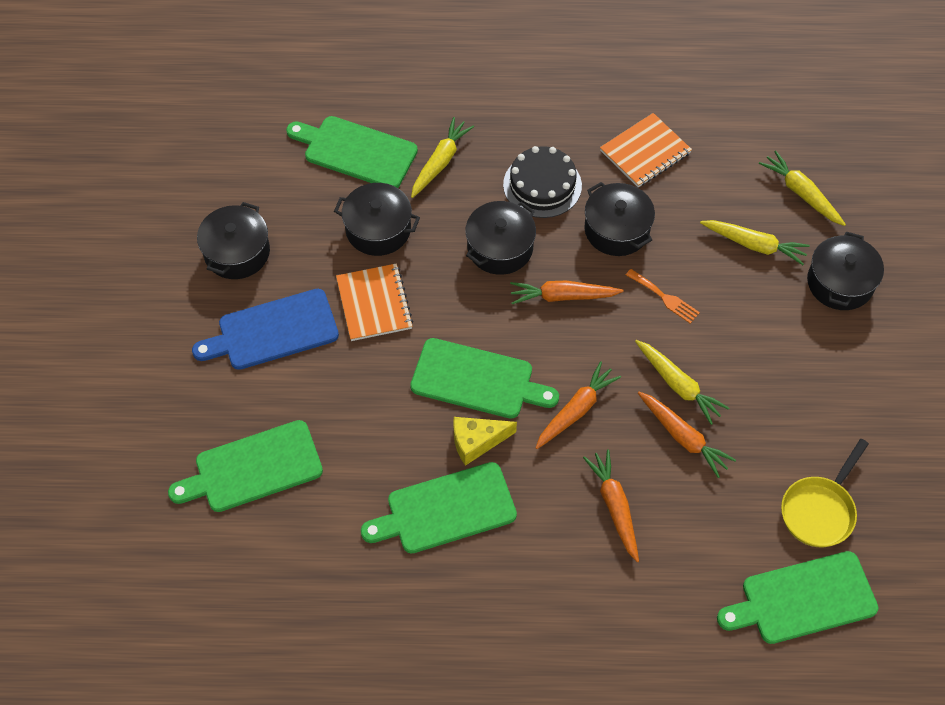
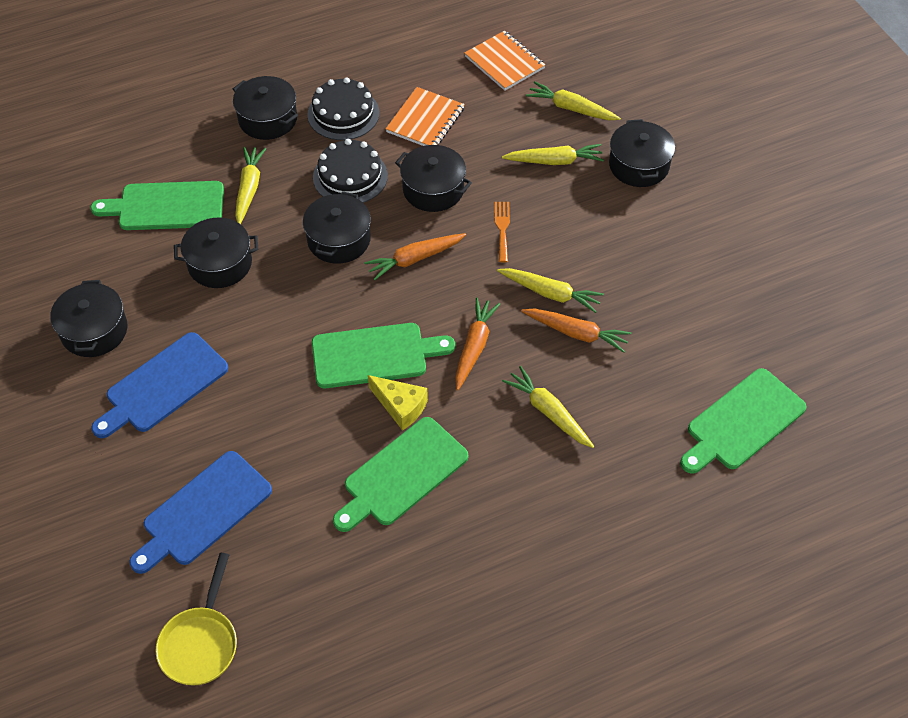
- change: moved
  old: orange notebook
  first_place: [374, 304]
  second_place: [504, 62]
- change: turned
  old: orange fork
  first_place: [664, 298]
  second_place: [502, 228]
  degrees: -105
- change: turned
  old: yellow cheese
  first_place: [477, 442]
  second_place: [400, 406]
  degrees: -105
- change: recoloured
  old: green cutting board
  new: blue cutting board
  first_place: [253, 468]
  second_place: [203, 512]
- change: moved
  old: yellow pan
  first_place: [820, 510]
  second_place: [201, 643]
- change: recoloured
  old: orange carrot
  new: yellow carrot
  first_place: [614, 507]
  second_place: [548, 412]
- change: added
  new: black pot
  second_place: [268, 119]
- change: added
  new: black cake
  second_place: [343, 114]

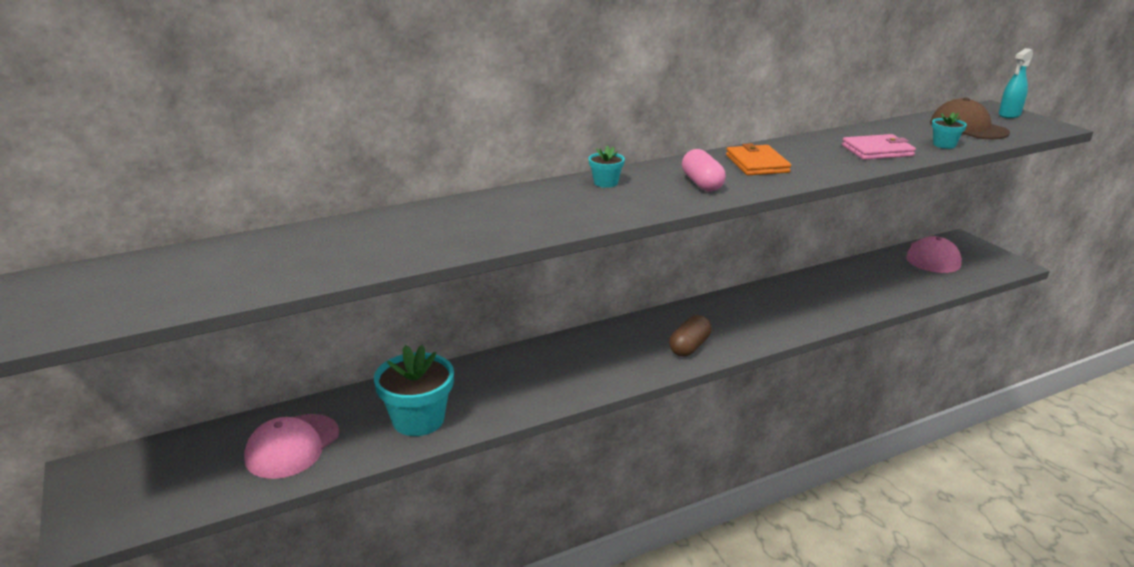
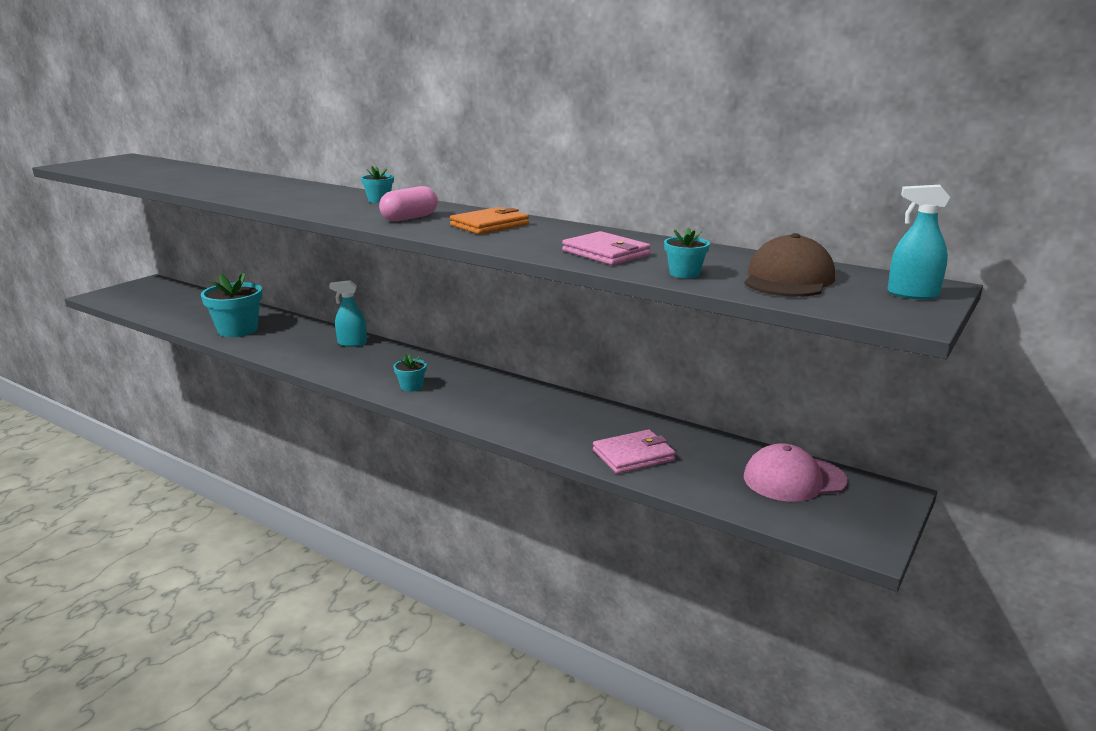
- change: replaced
  old: brown capsule
  new: turquoise flower pot
  first_place: [689, 347]
  second_place: [411, 386]
- change: removed
  old: pink cap
  first_place: [292, 446]
- change: added
  new: turquoise spray bottle
  second_place: [352, 343]
- change: added
  new: pink wallet
  second_place: [633, 455]

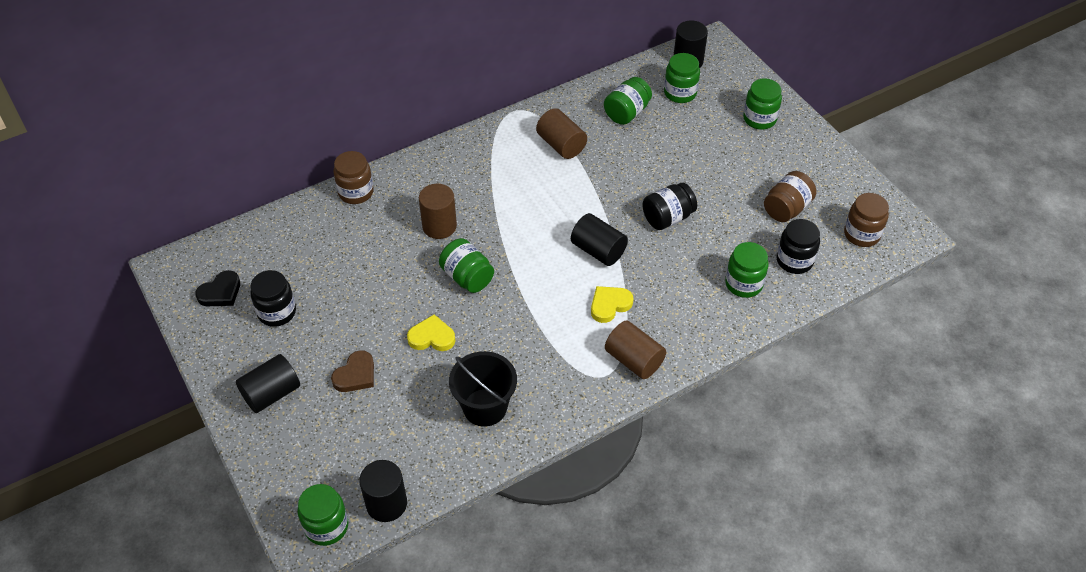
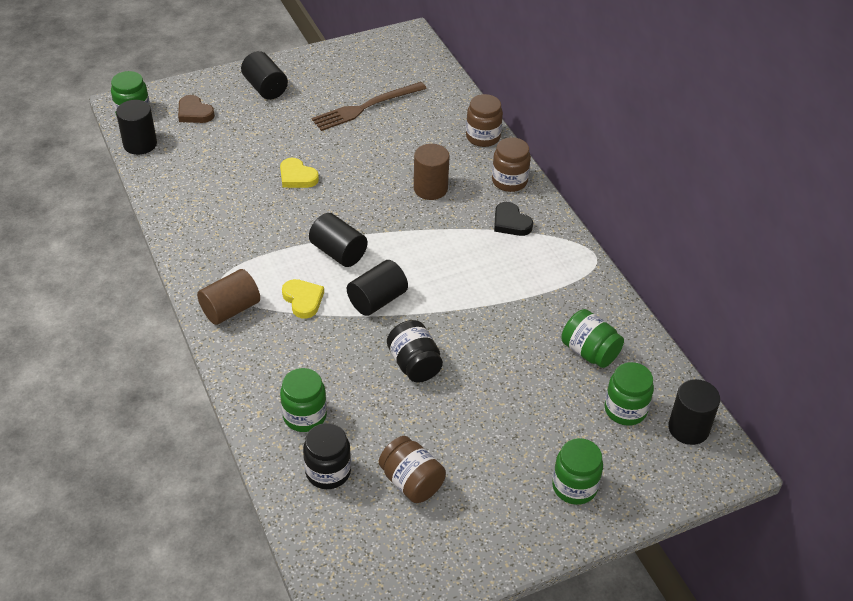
- change: removed
  old: brown cylinder
  first_place: [561, 145]
- change: moved
  old: brown jar
  first_place: [861, 234]
  second_place: [509, 181]
- change: removed
  old: green jar
  first_place: [467, 277]
- change: moved
  old: black heart
  first_place: [220, 292]
  second_place: [511, 222]
- change: removed
  old: black jar
  first_place: [277, 312]
- change: turned
  old: yellow heart
  first_place: [432, 337]
  second_place: [297, 177]
  degrees: 120
- change: moved
  old: brown heart
  first_place: [355, 375]
  second_place: [194, 113]
- change: removed
  old: black bucket
  first_place: [485, 407]
- change: added
  new: brown fork
  second_place: [366, 107]
- change: added
  new: black cylinder
  second_place: [338, 252]

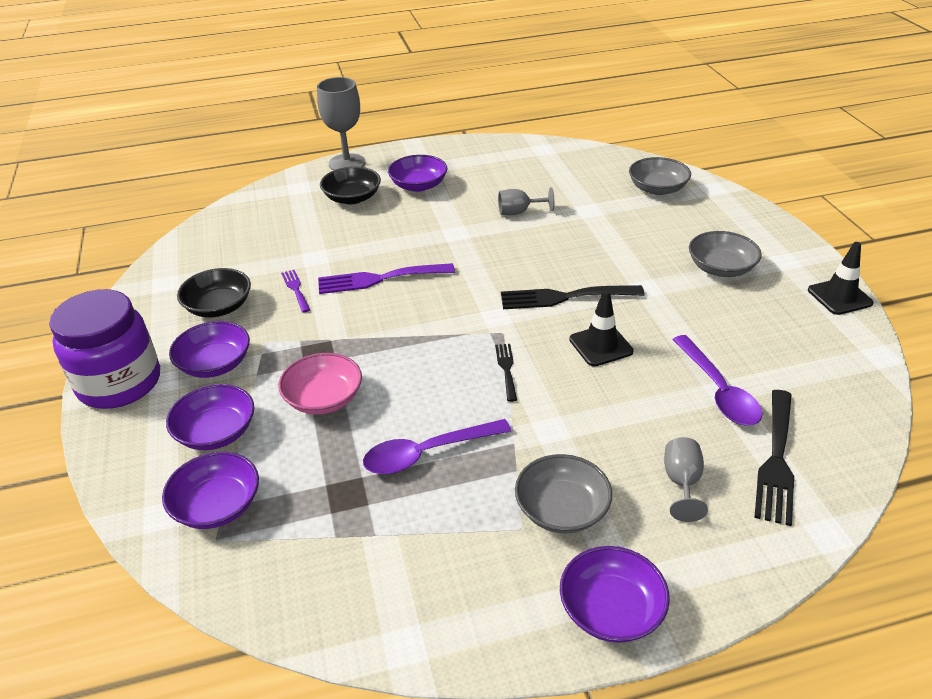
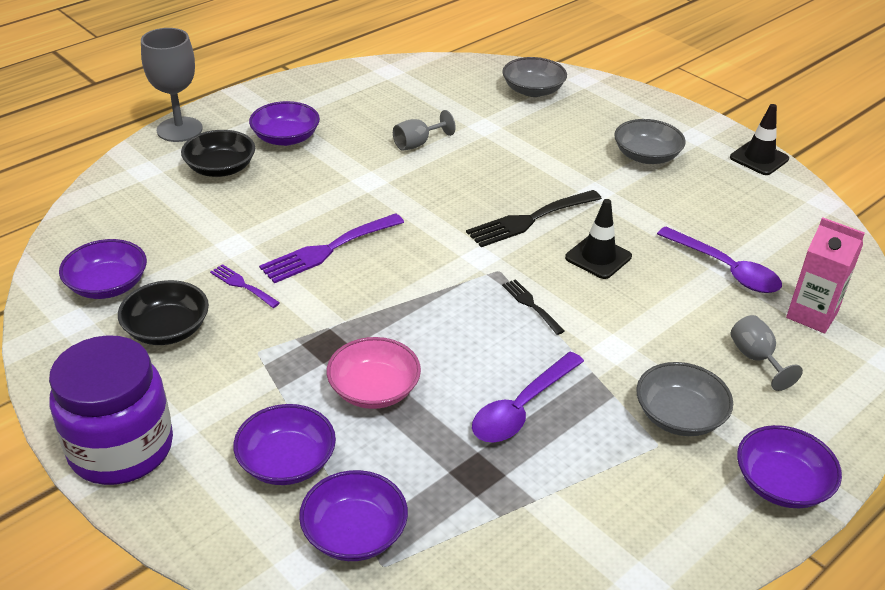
- change: moved
  old: purple bowl
  first_place: [215, 364]
  second_place: [108, 285]
- change: replaced
  old: black fork
  new: pink carton
  first_place: [776, 460]
  second_place: [812, 315]

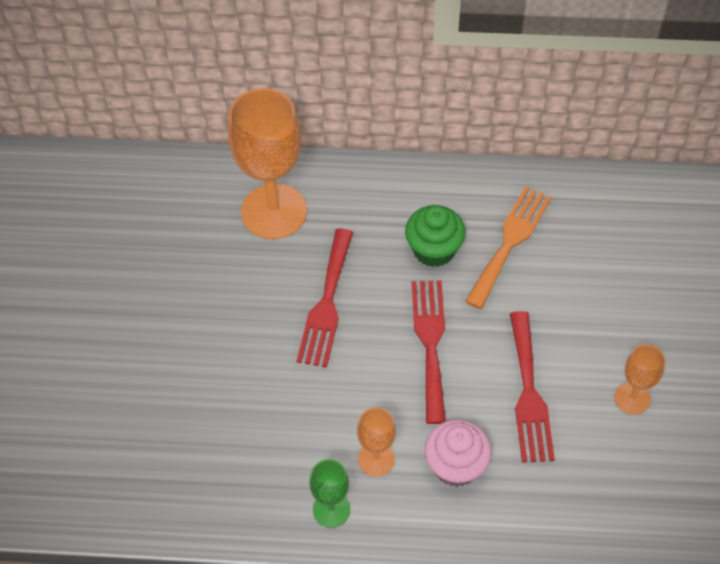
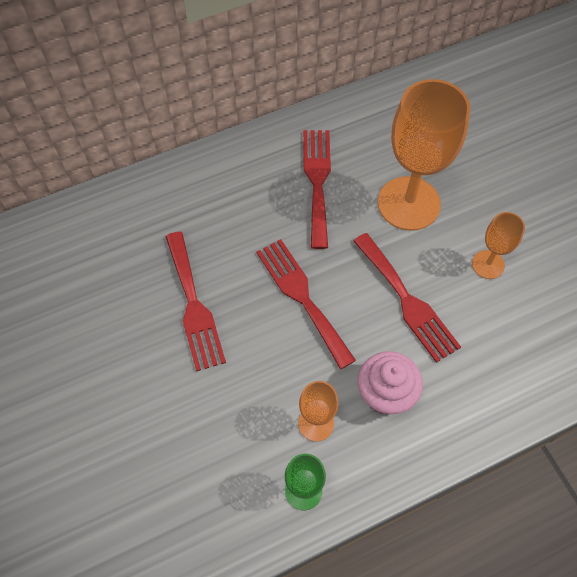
- change: moved
  old: orange goblet
  first_place: [274, 211]
  second_place: [408, 203]
- change: recoloured
  old: orange fork
  new: red fork
  first_place: [510, 242]
  second_place: [317, 181]
- change: removed
  old: green cupcake
  first_place: [434, 250]

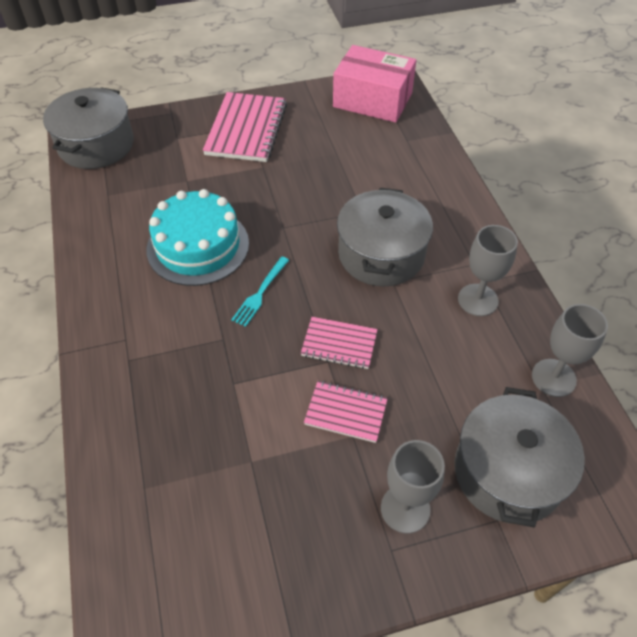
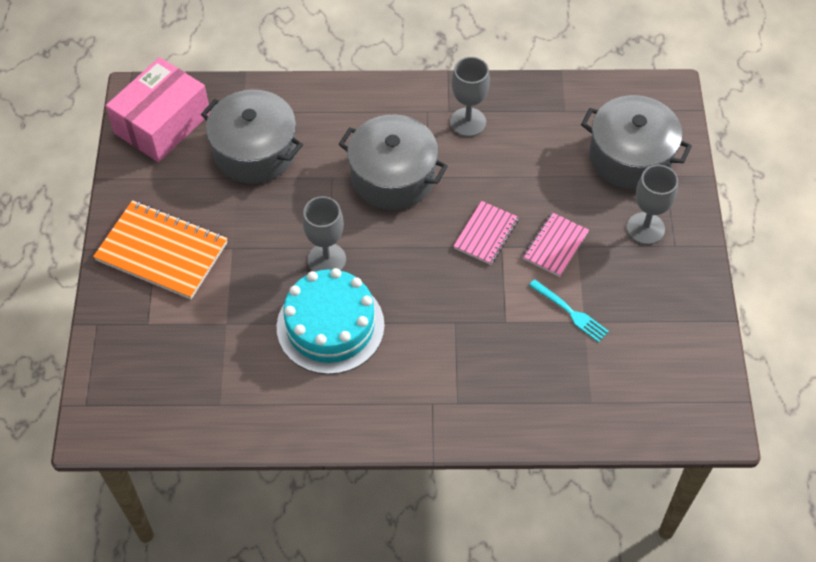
- change: moved
  old: grey pot
  first_place: [96, 145]
  second_place: [255, 151]
- change: recoloured
  old: pink notebook
  new: orange notebook
  first_place: [246, 129]
  second_place: [162, 252]
- change: moved
  old: turquoise fork
  first_place: [260, 293]
  second_place: [570, 312]
- change: moved
  old: grey goblet
  first_place: [553, 378]
  second_place: [326, 259]

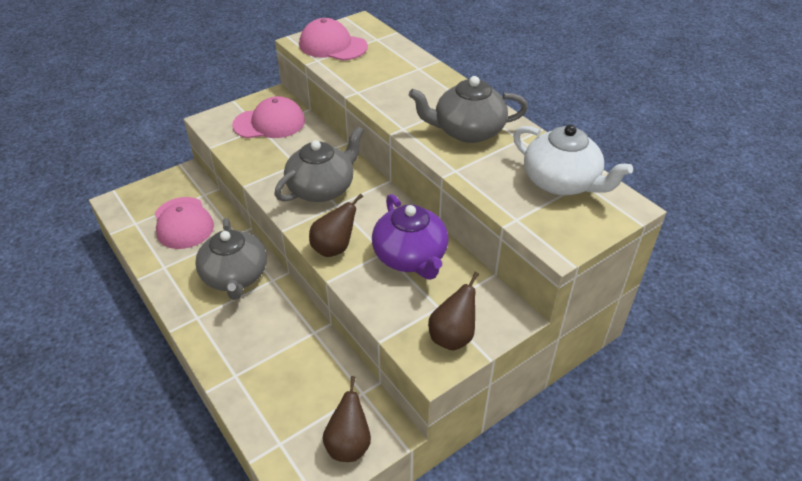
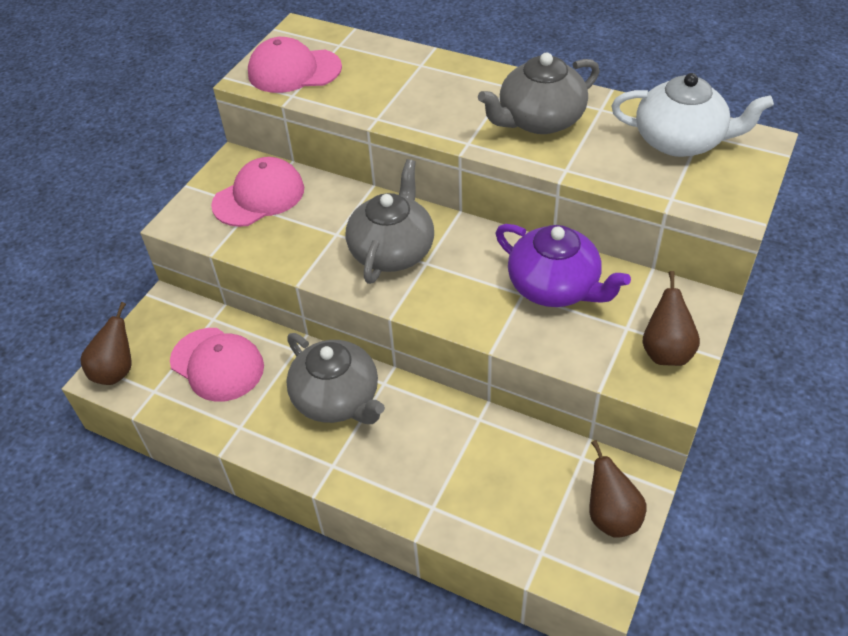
- change: moved
  old: brown pear
  first_place: [334, 248]
  second_place: [116, 371]

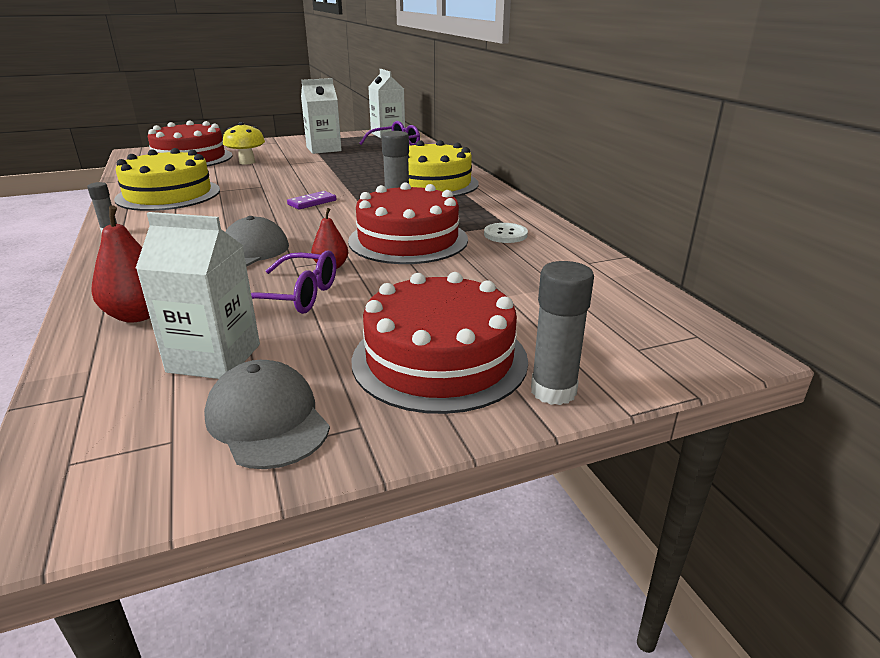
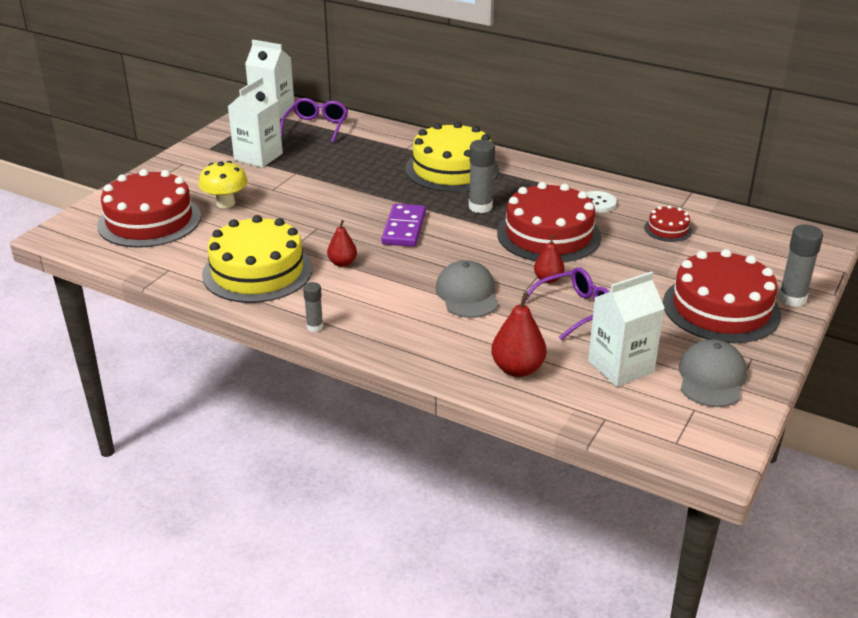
- change: resized
  old: purple domino
  first_place: [312, 202]
  second_place: [404, 228]
  factor: 1.54
- change: turned
  old: grey cap
  first_place: [267, 420]
  second_place: [711, 378]
  degrees: 90
- change: added
  new: red cake
  second_place: [668, 229]
- change: added
  new: red pear
  second_place: [342, 263]

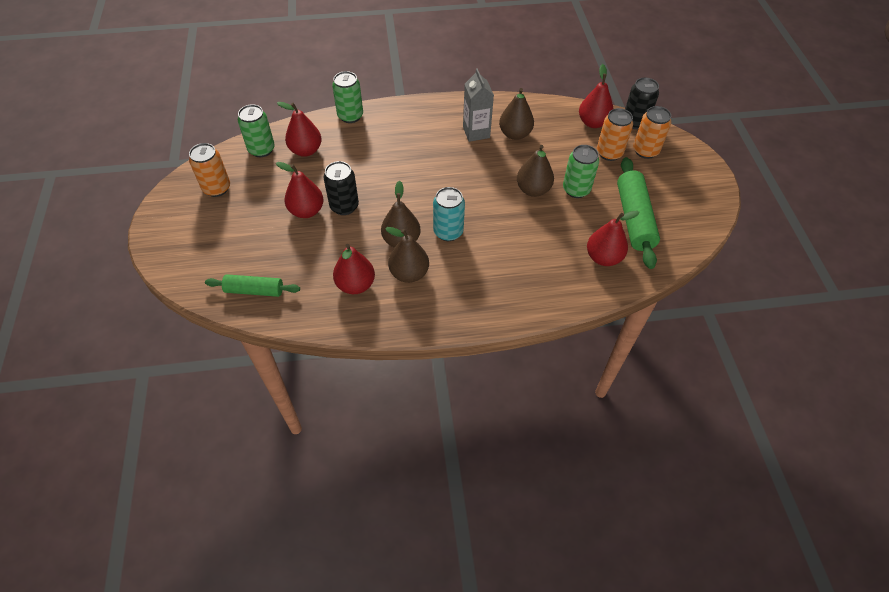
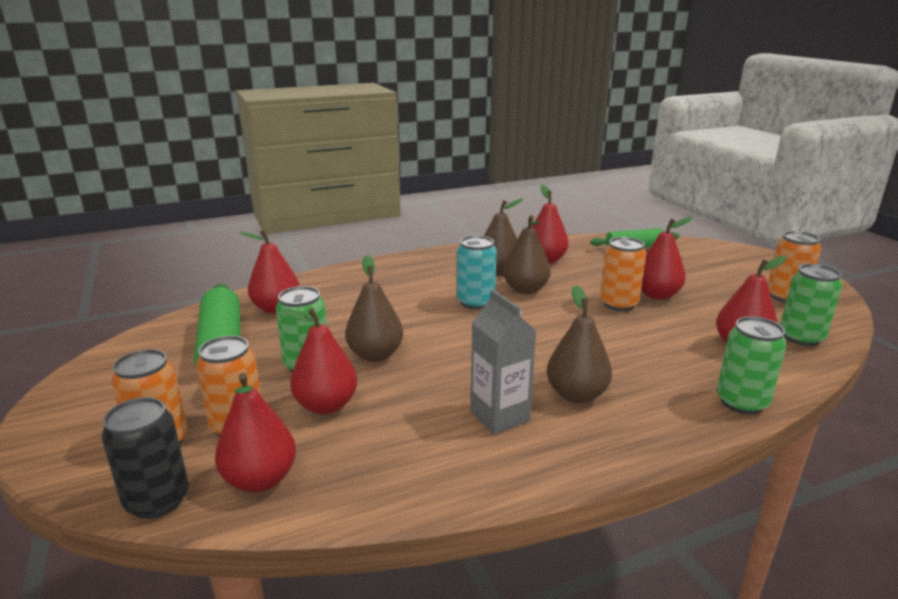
- change: moved
  old: brown pear
  first_place: [515, 134]
  second_place: [576, 395]
- change: recoloured
  old: black can
  new: orange can
  first_place: [344, 206]
  second_place: [618, 304]
- change: added
  new: red pear
  second_place: [326, 405]

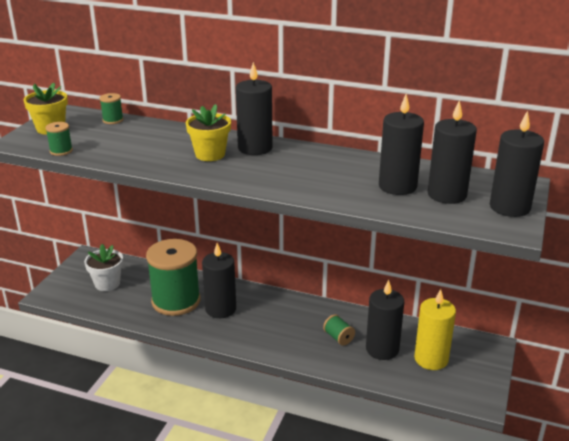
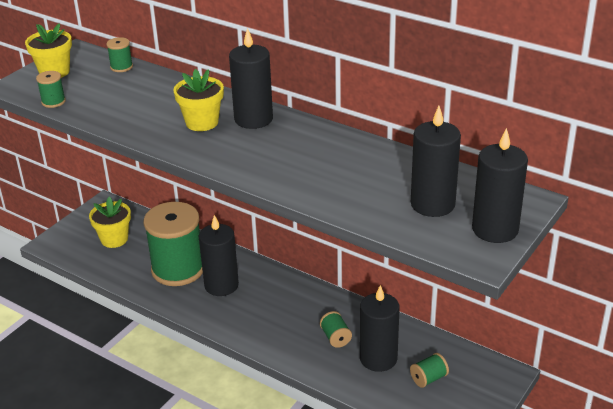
- change: removed
  old: black candle
  first_place: [397, 186]
- change: recoloured
  old: white flower pot
  new: yellow flower pot
  first_place: [107, 284]
  second_place: [114, 239]
- change: replaced
  old: yellow candle
  new: green spool
  first_place: [431, 359]
  second_place: [428, 378]

